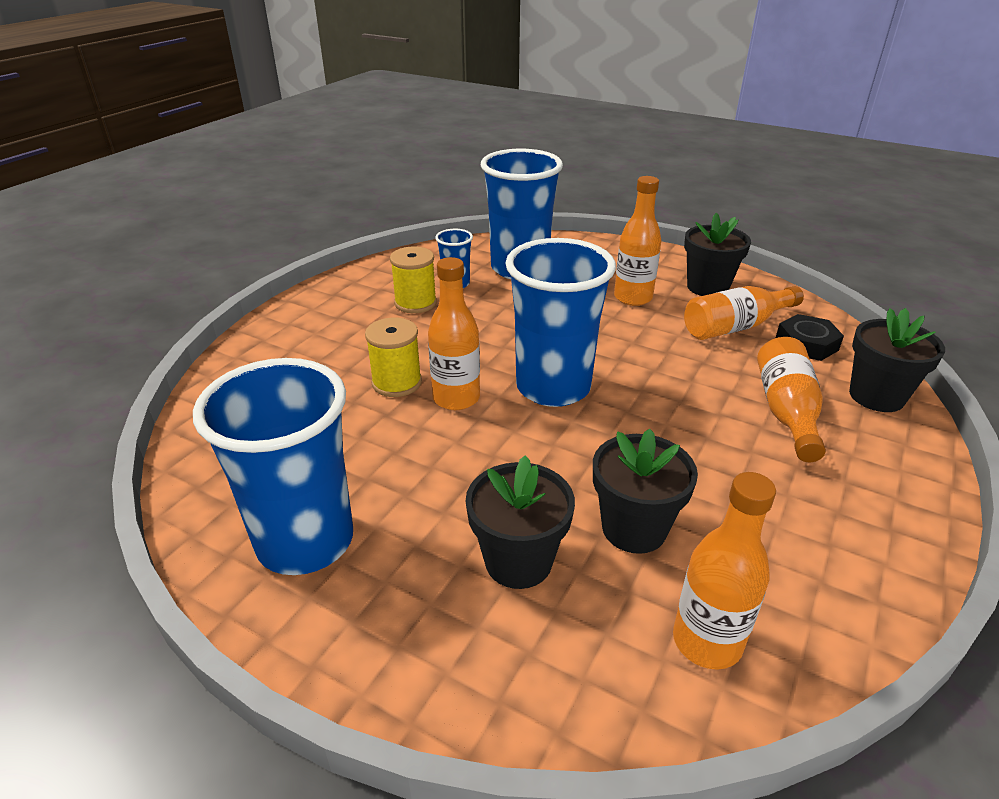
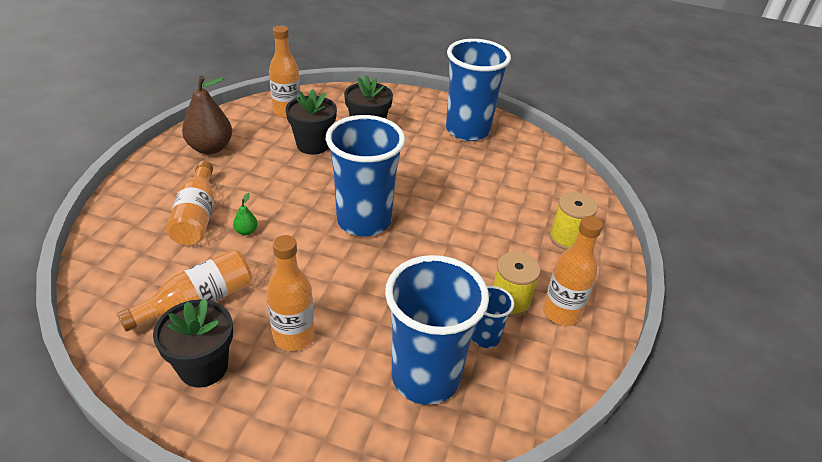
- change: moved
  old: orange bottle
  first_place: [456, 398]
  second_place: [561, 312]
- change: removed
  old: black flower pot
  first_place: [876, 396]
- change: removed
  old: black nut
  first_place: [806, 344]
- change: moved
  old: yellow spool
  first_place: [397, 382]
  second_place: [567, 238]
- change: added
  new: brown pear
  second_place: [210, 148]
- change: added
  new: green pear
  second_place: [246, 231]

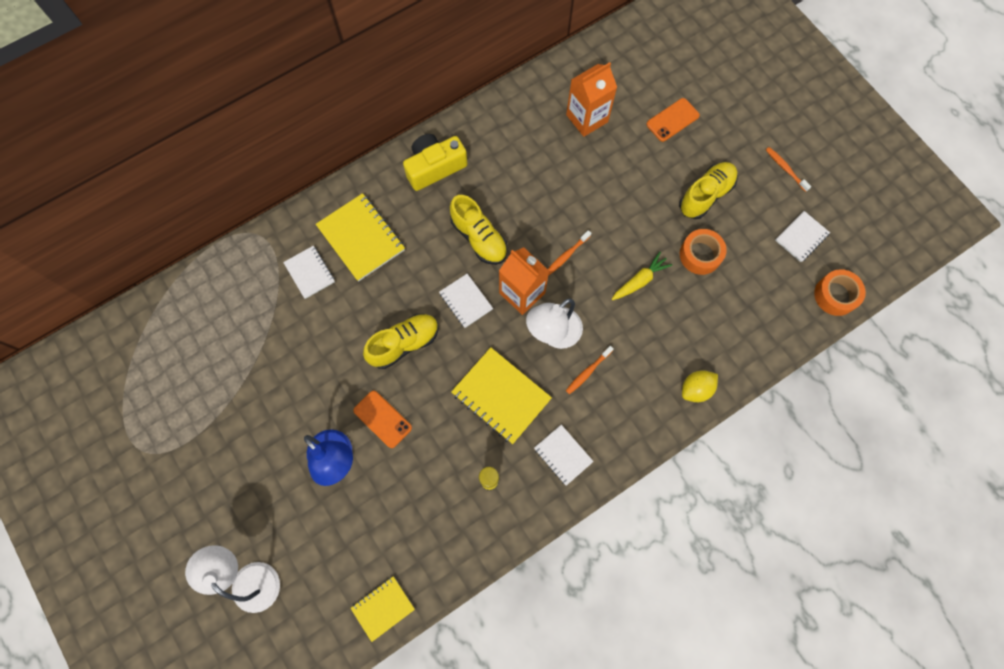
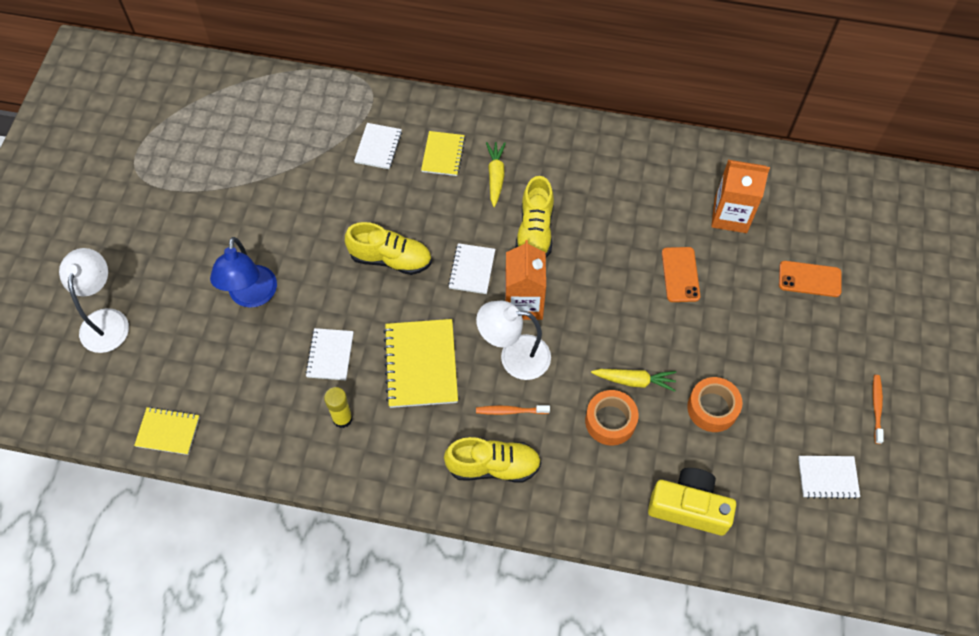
- change: moved
  old: yellow camera
  first_place: [434, 167]
  second_place: [689, 507]
- change: moved
  old: yellow shoe
  first_place: [705, 195]
  second_place: [493, 466]
- change: resized
  old: yellow notebook
  first_place: [361, 238]
  second_place: [443, 154]
  factor: 0.59
- change: removed
  old: orange toothbrush
  first_place: [567, 255]
- change: moved
  old: orange tape
  first_place: [835, 295]
  second_place: [610, 421]
- change: removed
  old: yellow lemon
  first_place: [696, 389]
- change: moved
  old: orange phone
  first_place: [382, 419]
  second_place: [680, 274]
- change: moved
  old: white notebook
  first_place: [563, 455]
  second_place: [330, 355]
- change: added
  new: yellow carrot
  second_place: [495, 176]

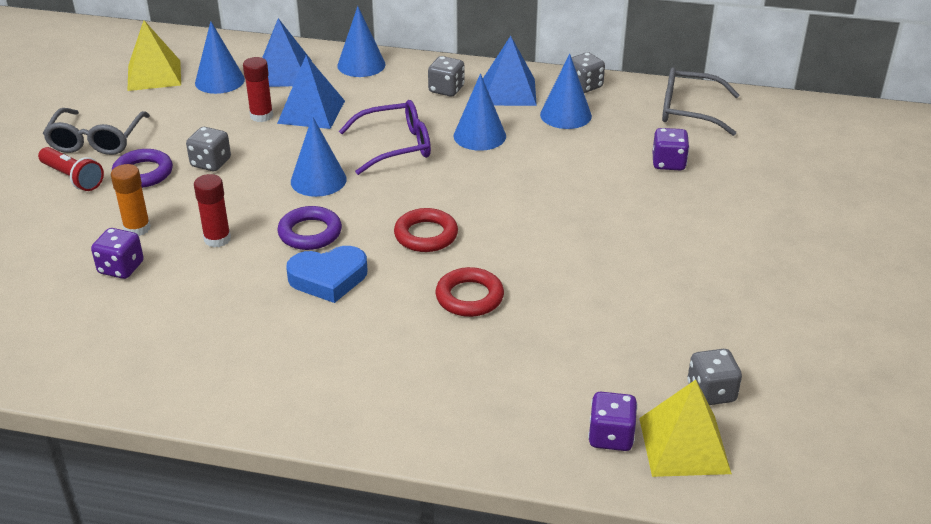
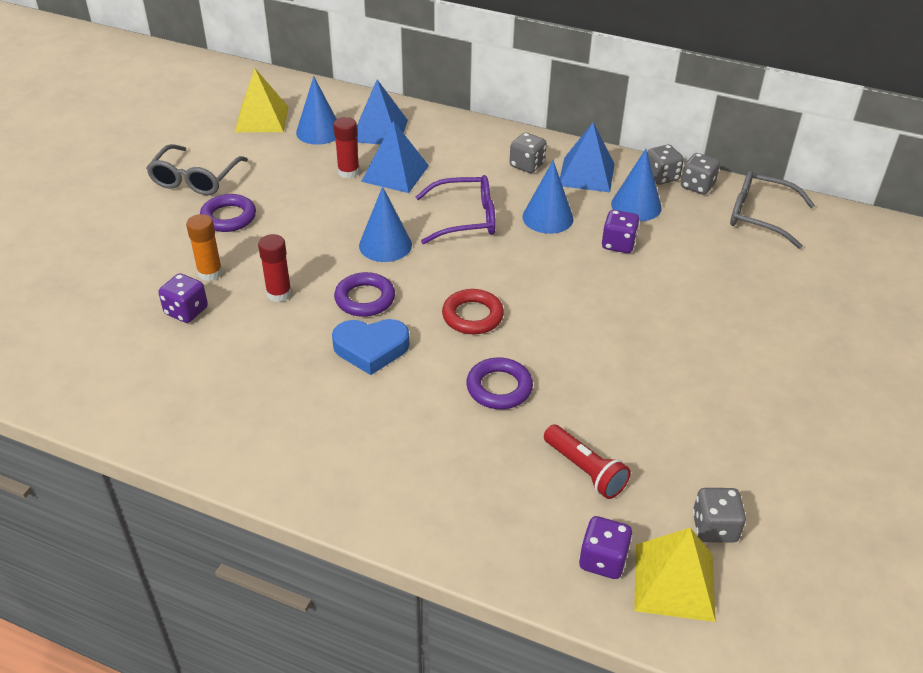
- change: removed
  old: blue cone
  first_place: [361, 65]
- change: moved
  old: grey dice
  first_place: [211, 163]
  second_place: [697, 186]
- change: moved
  old: purple dice
  first_place: [668, 163]
  second_place: [618, 244]
- change: moved
  old: red flashlight
  first_place: [72, 178]
  second_place: [585, 470]
- change: recoloured
  old: red ring
  new: purple ring
  first_place: [469, 297]
  second_place: [499, 388]

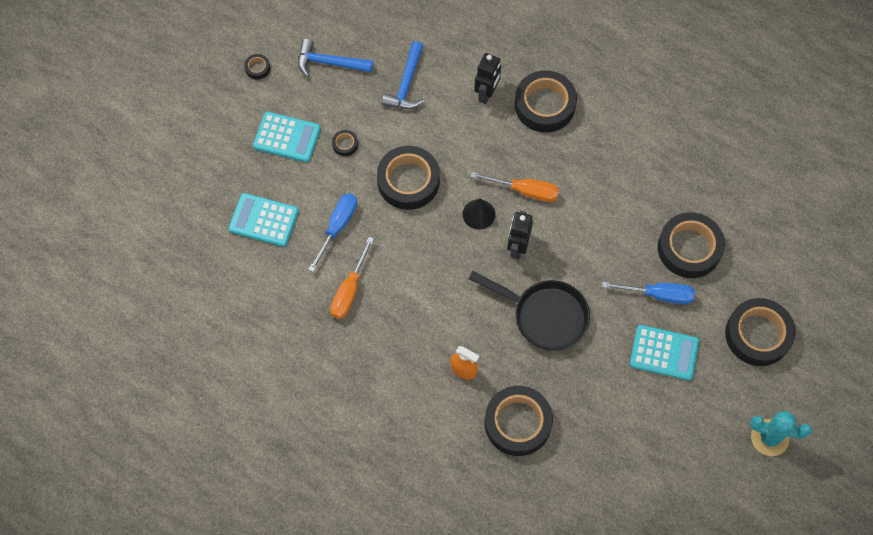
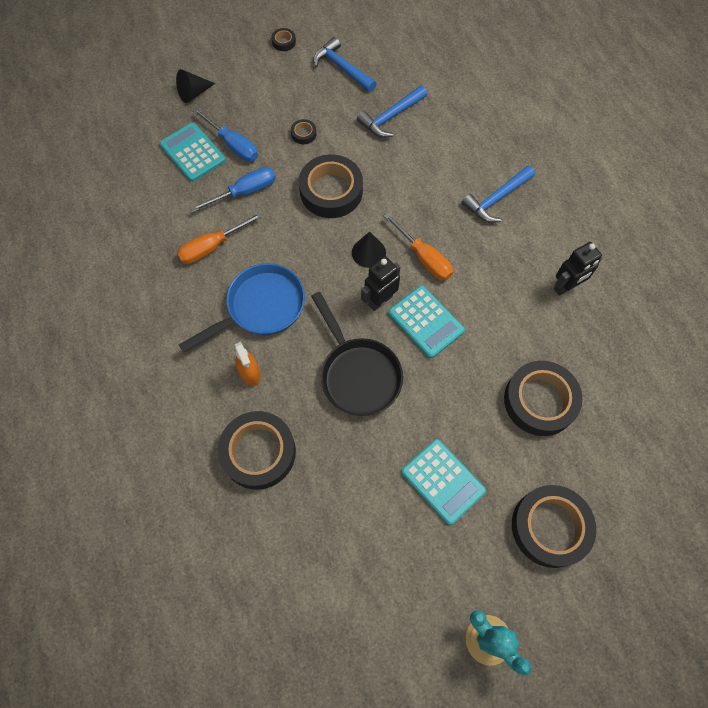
- change: moved
  old: black robot
  first_place: [486, 94]
  second_place: [566, 287]
- change: replaced
  old: black tape
  new: blue hammer
  first_place: [544, 105]
  second_place: [496, 199]
- change: moved
  old: turquoise calculator
  first_place: [287, 137]
  second_place: [426, 322]
- change: moved
  old: blue screwdriver
  first_place: [658, 295]
  second_place: [233, 145]
- change: added
  new: black cone
  second_place: [193, 93]
- change: added
  new: blue pan
  second_place: [260, 307]

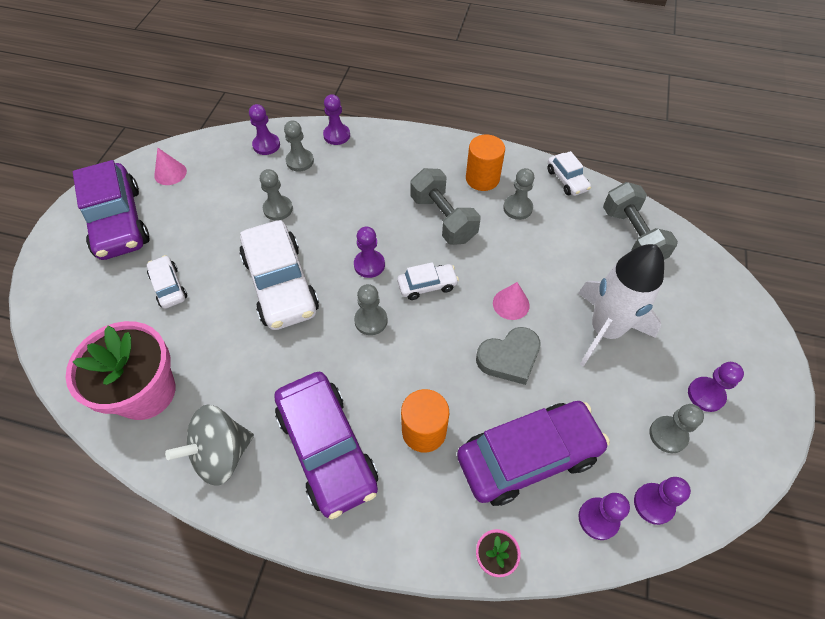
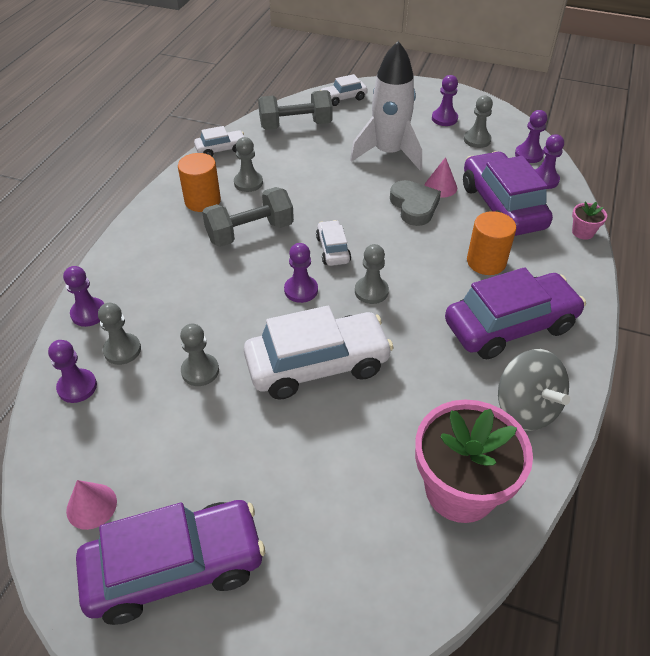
- change: moved
  old: white car
  first_place: [169, 287]
  second_place: [343, 98]
- change: moved
  old: pink cone
  first_place: [511, 304]
  second_place: [440, 187]

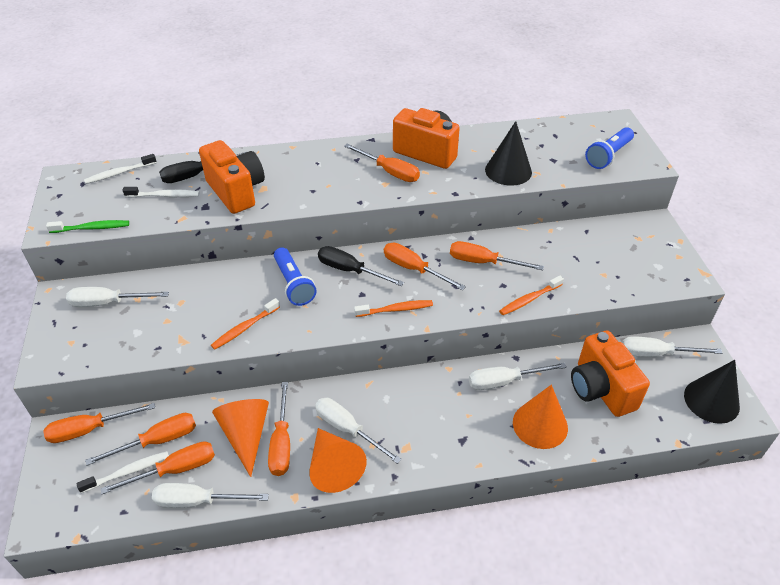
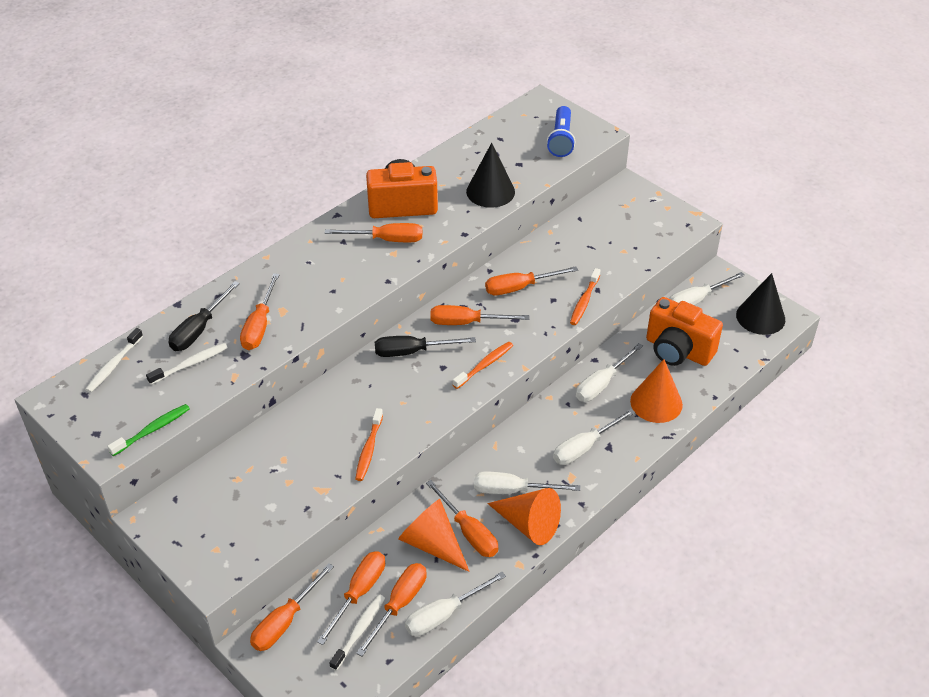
- change: replaced
  old: orange camera
  new: orange screwdriver
  first_place: [236, 191]
  second_place: [259, 326]
- change: removed
  old: blue flashlight
  first_place: [294, 284]
- change: moved
  old: white screwdriver
  first_place: [108, 303]
  second_place: [584, 447]

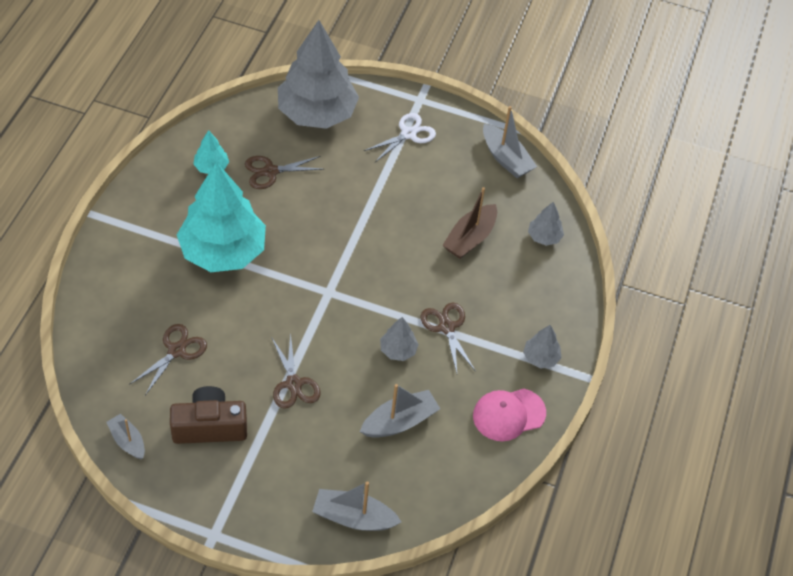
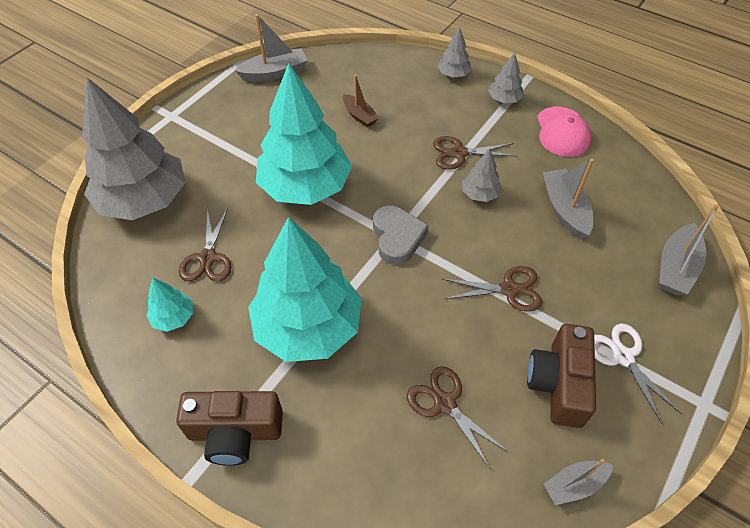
- change: moved
  old: white scissors
  first_place: [408, 134]
  second_place: [623, 357]
- change: resized
  old: brown boat
  first_place: [470, 238]
  second_place: [359, 116]
  factor: 0.65
- change: moved
  old: grey tree
  first_place: [544, 237]
  second_place: [453, 74]
- change: added
  new: turquoise tree
  second_place: [305, 187]
- change: added
  new: grey heart
  second_place: [397, 237]
- change: added
  new: brown camera
  second_place: [235, 432]

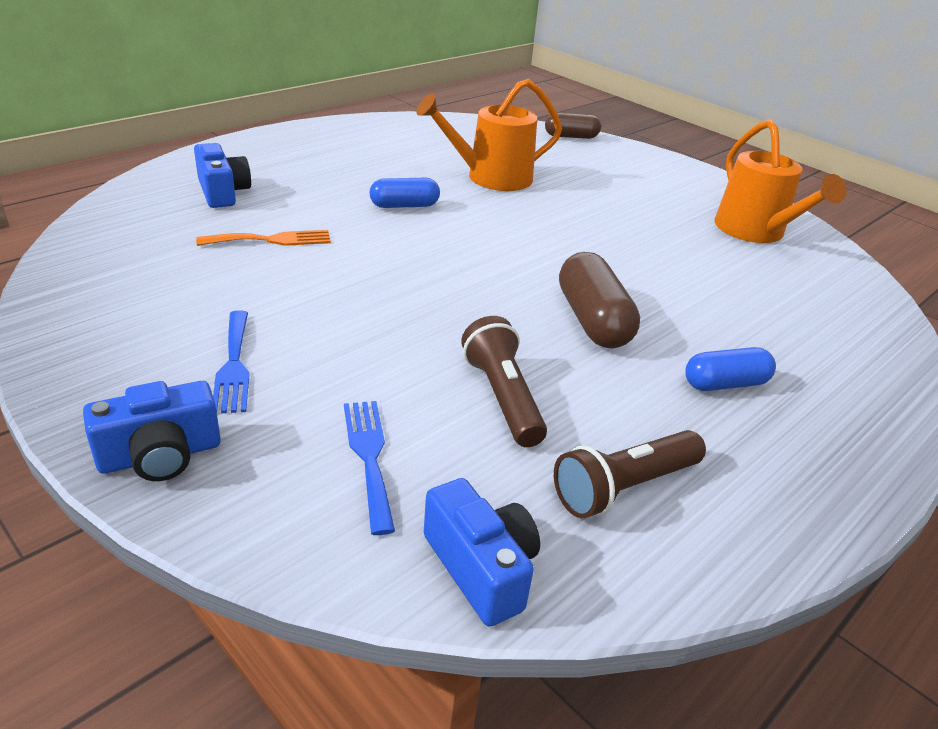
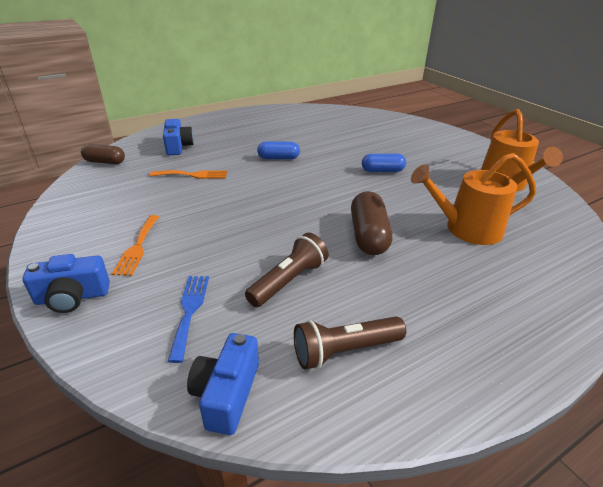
- change: moved
  old: orange watering can
  first_place: [491, 178]
  second_place: [467, 229]
- change: moved
  old: brown capsule
  first_place: [571, 136]
  second_place: [105, 162]
- change: recoloured
  old: blue fork
  new: orange fork
  first_place: [233, 365]
  second_place: [137, 247]
- change: turned
  old: brown flashlight
  first_place: [502, 397]
  second_place: [289, 281]
  degrees: 45
- change: moved
  old: blue capsule
  first_place: [725, 384]
  second_place: [382, 171]
- change: turned
  old: blue camera
  first_place: [481, 568]
  second_place: [227, 394]
  degrees: -150

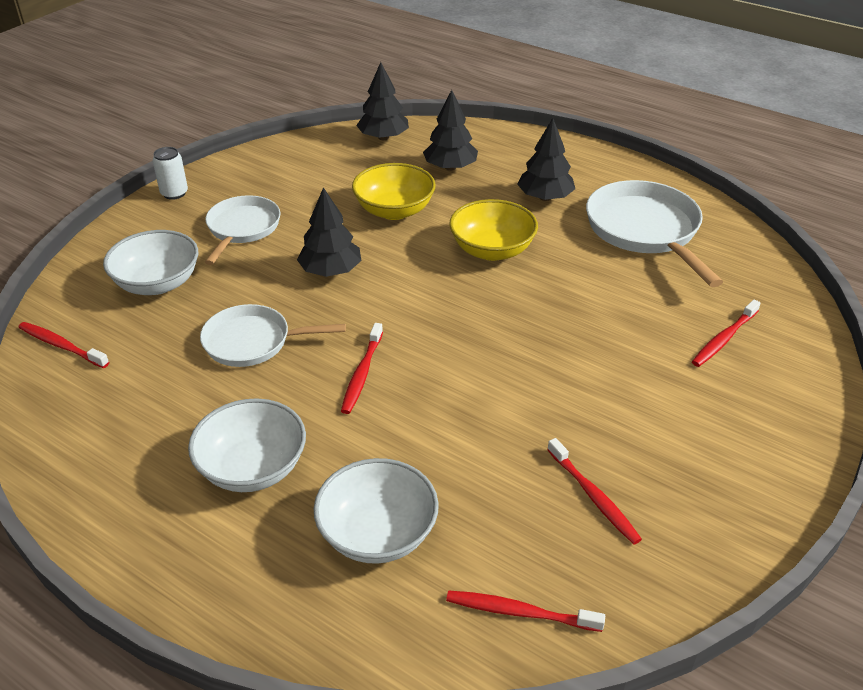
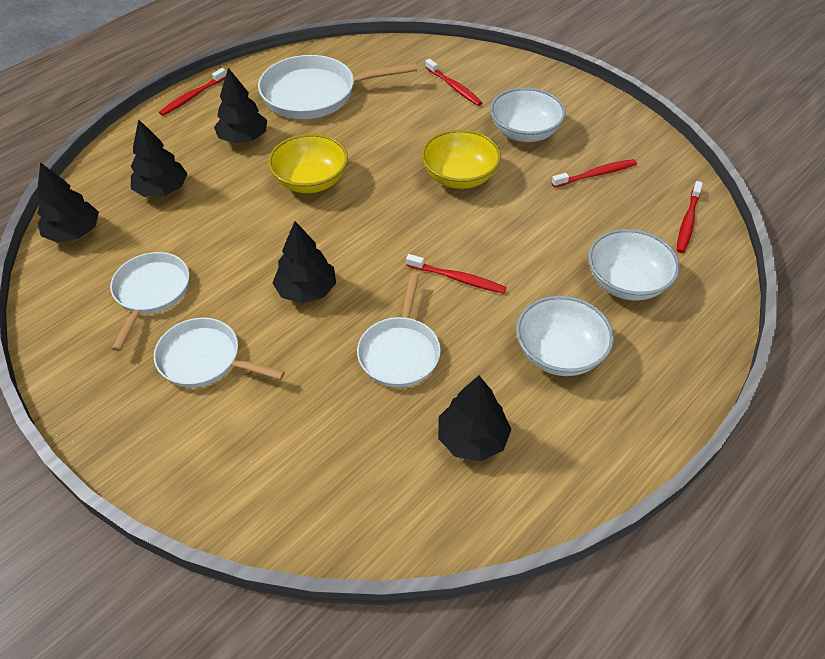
- change: removed
  old: white can
  first_place: [174, 193]
- change: moved
  old: yellow bowl
  first_place: [394, 210]
  second_place: [460, 177]
- change: moved
  old: white bowl
  first_place: [157, 283]
  second_place: [525, 132]
- change: moved
  old: red toothbrush
  first_place: [61, 345]
  second_place: [192, 97]
- change: added
  new: white pan
  second_place: [151, 293]
- change: added
  new: black tree
  second_place: [472, 439]

